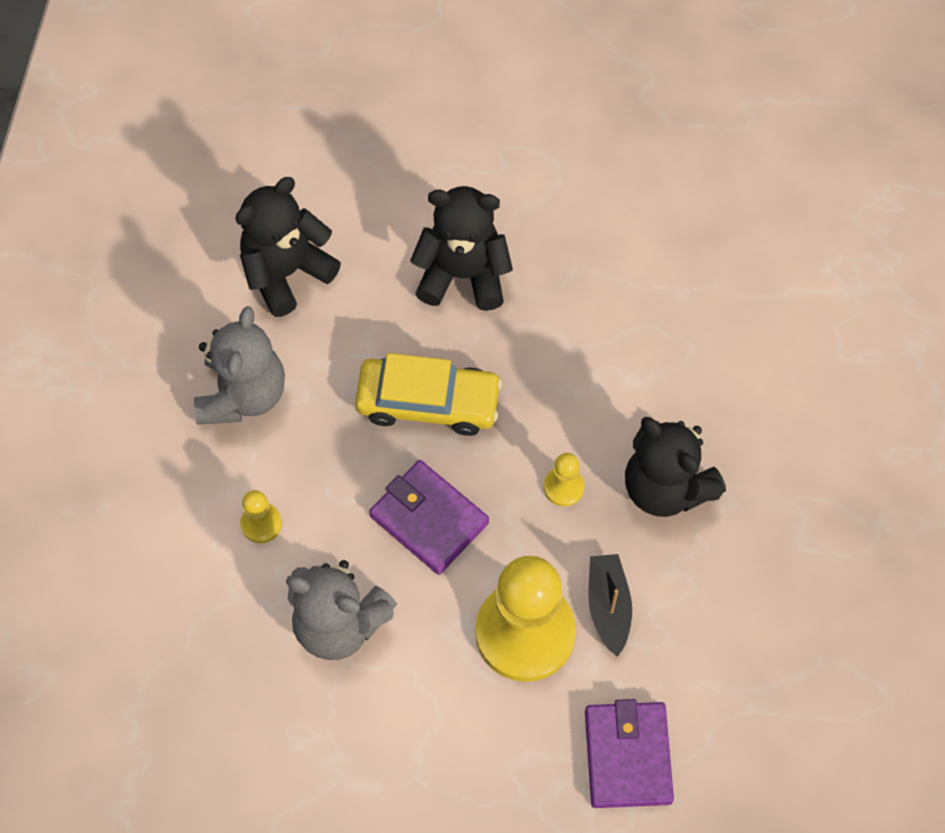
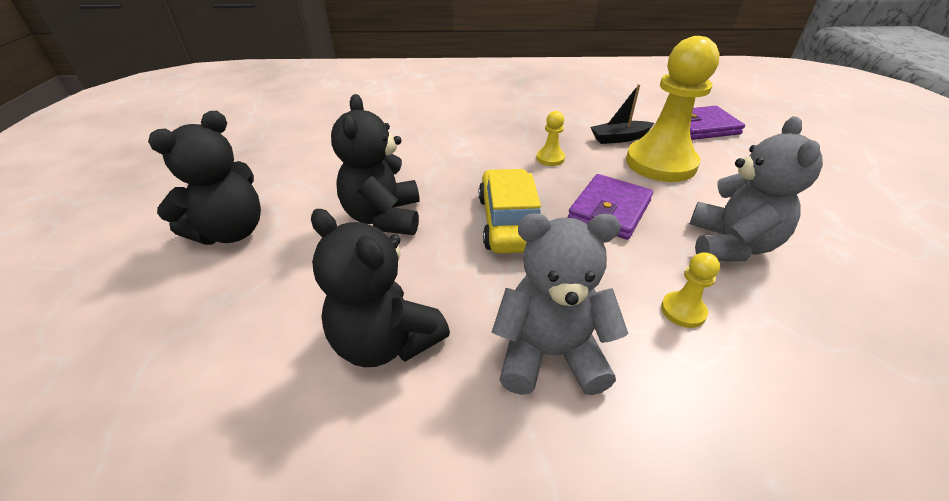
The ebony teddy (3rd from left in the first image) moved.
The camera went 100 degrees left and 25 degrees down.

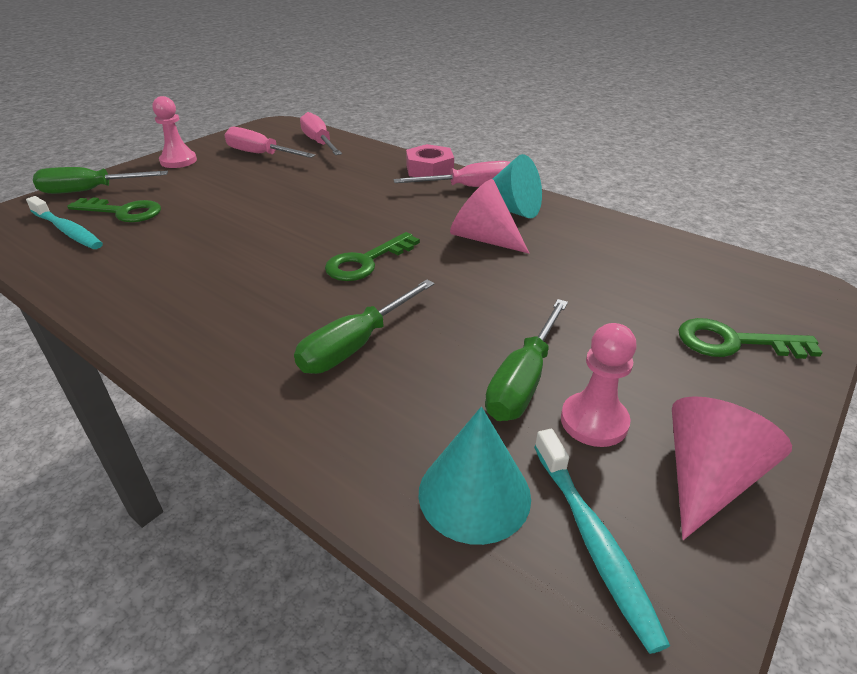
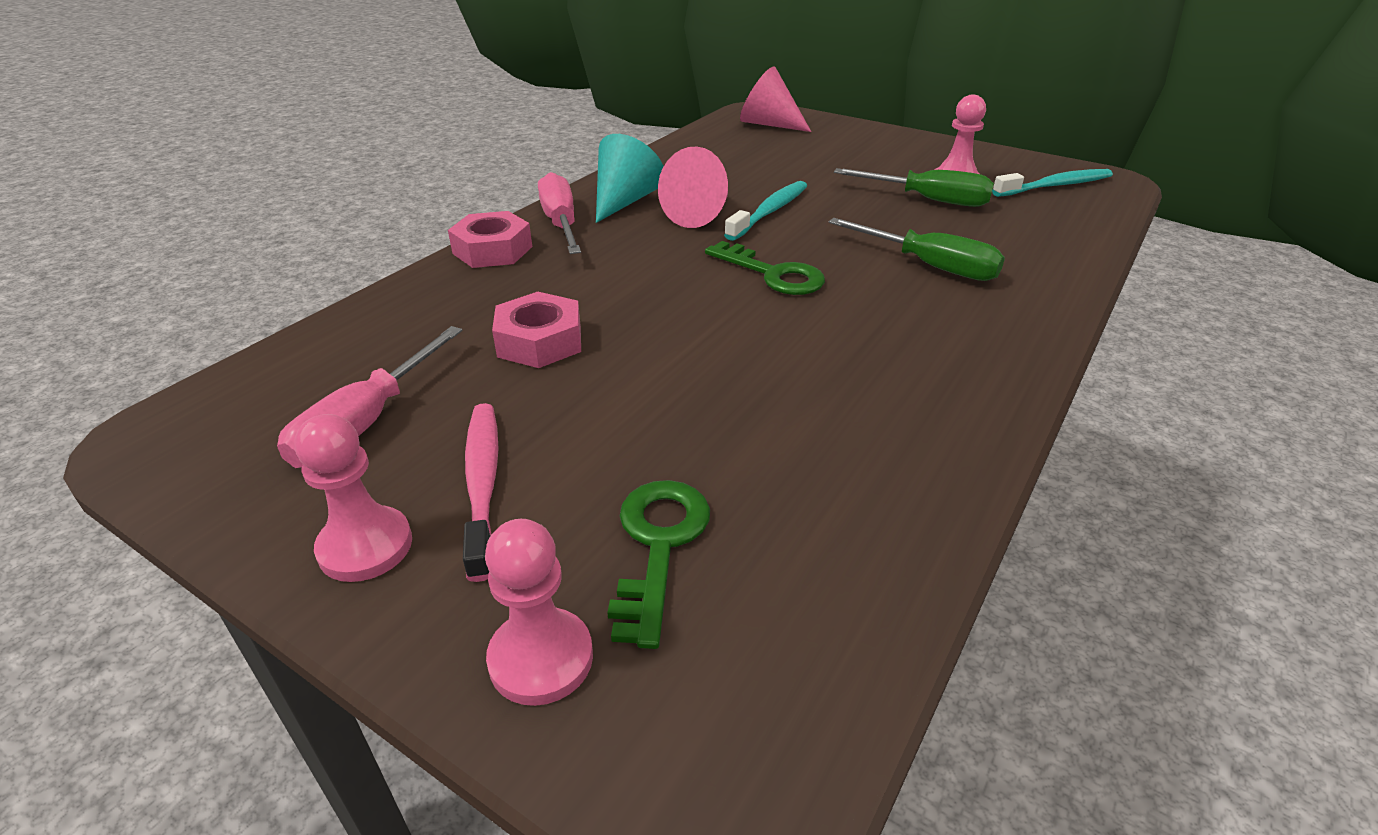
The rose-pink hand screwdriver (2nd from left) disappeared.
The aqua cone (1st from left) disappeared.
The green latchkey (3rd from left) disappeared.
The rose-pink tooth brush appeared.
The rose-pink nut (2nd from left) appeared.
The aqua tooth brush (1st from left) moved.
The rose-pink cone (2nd from left) moved.
The green hand screwdriver (1st from left) was replaced by the rose-pink game pawn (2nd from left).
The camera went 95 degrees left and 0 degrees up.

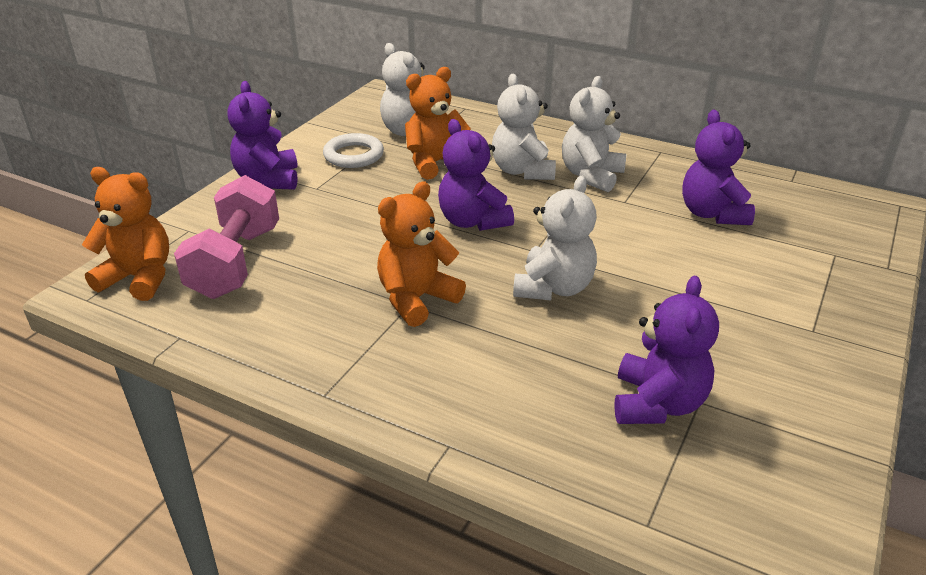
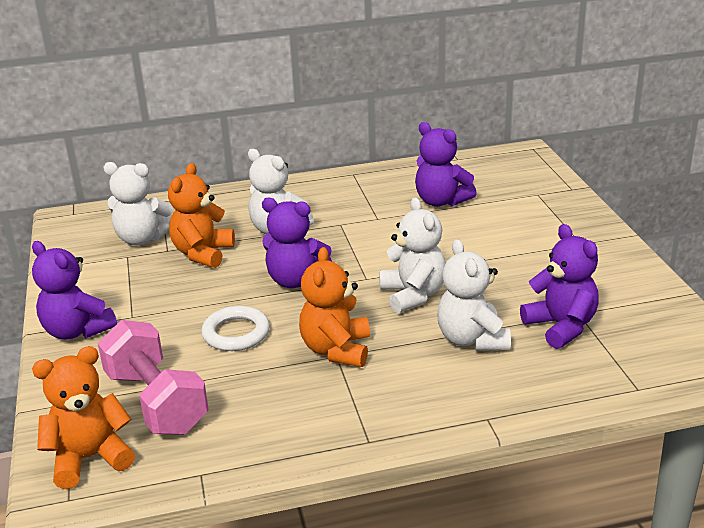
The pure white hoop moved.
The pure white teddy (4th from left) moved.
The camera went 40 degrees left and 5 degrees down.

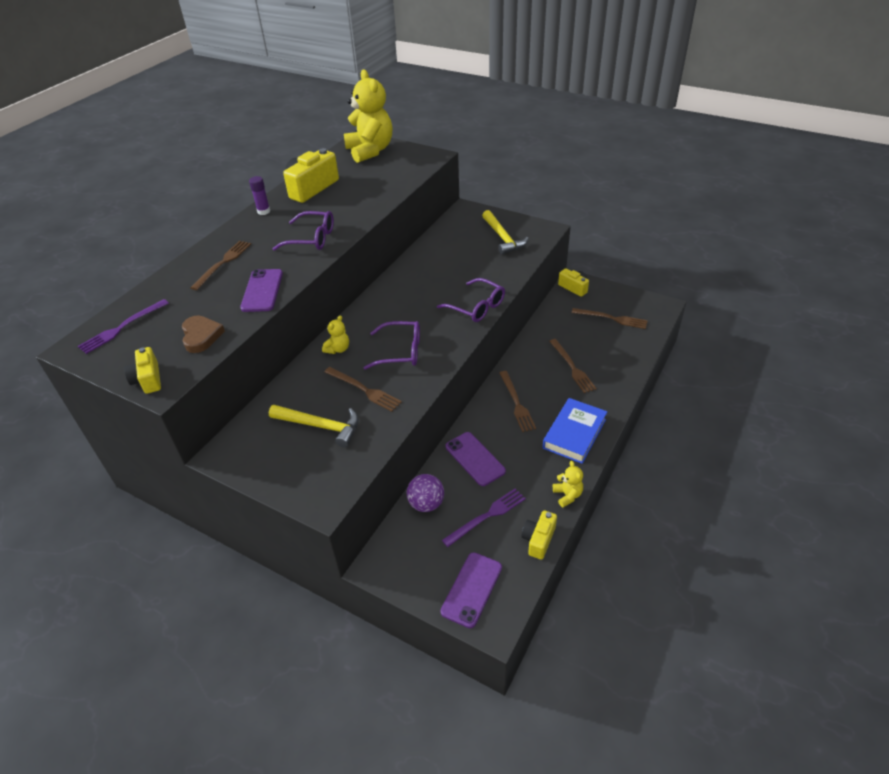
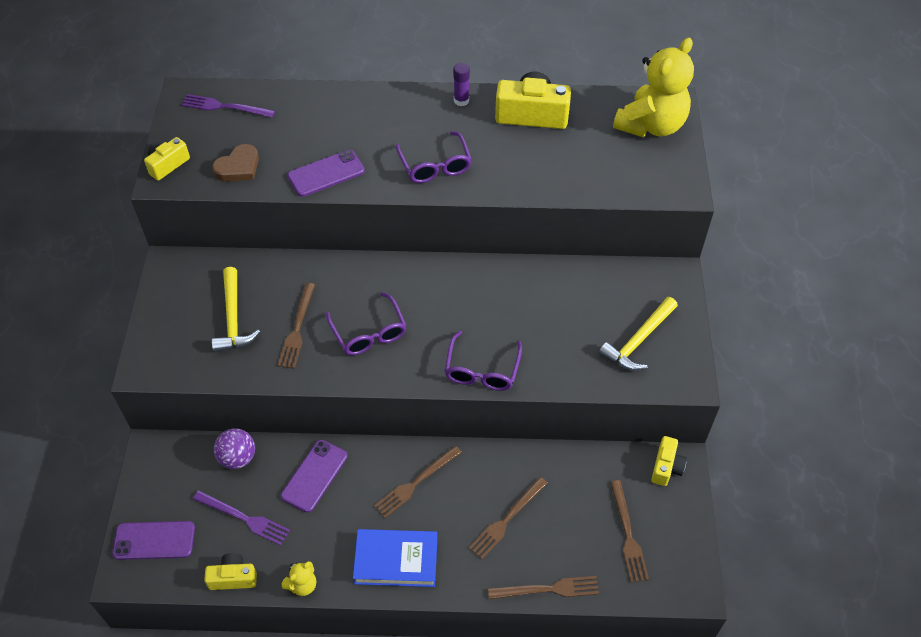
The yellow teddy (1st from left) disappeared.
The dark brown dinner fork (1st from left in the first image) moved.
The camera went 60 degrees right and 10 degrees up.

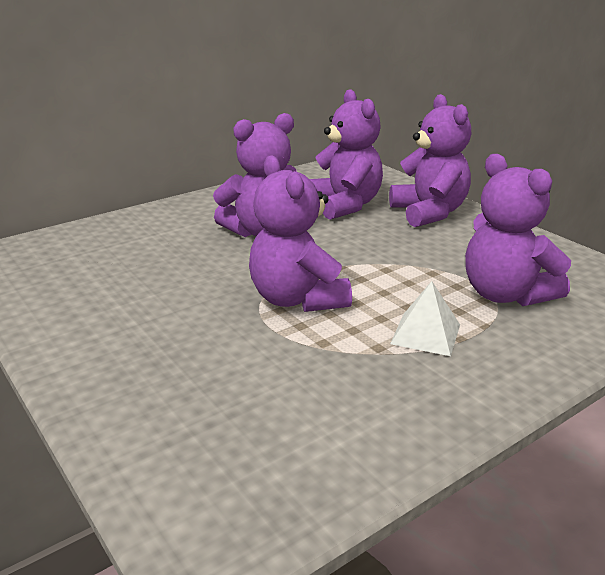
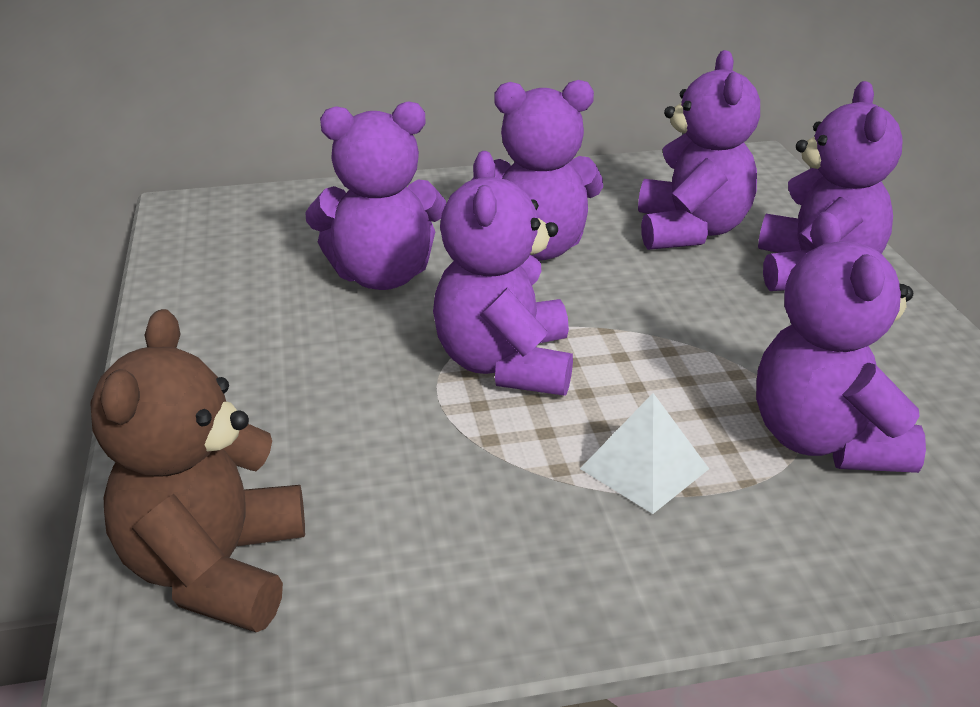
The dark brown teddy appeared.
The violet teddy (1st from left) appeared.
The camera went 25 degrees right and 5 degrees up.

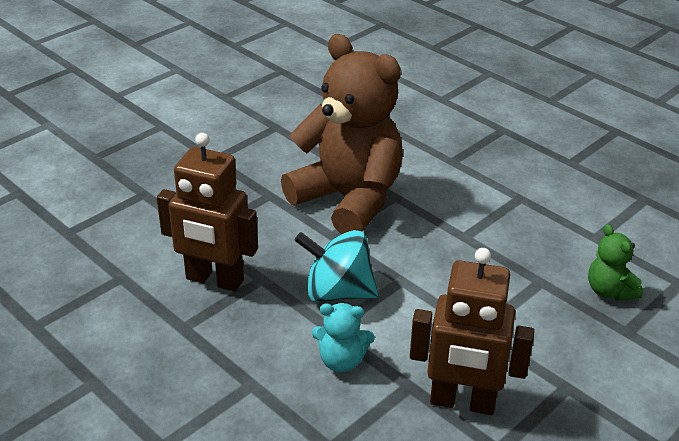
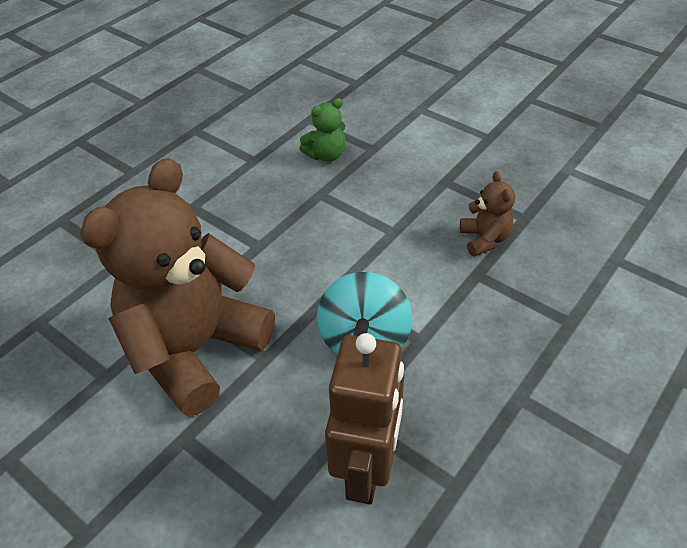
The aqua teddy disappeared.
The dark brown robot figure (2nd from left) was replaced by the dark brown teddy (2nd from left).
The camera went 95 degrees left and 10 degrees up.

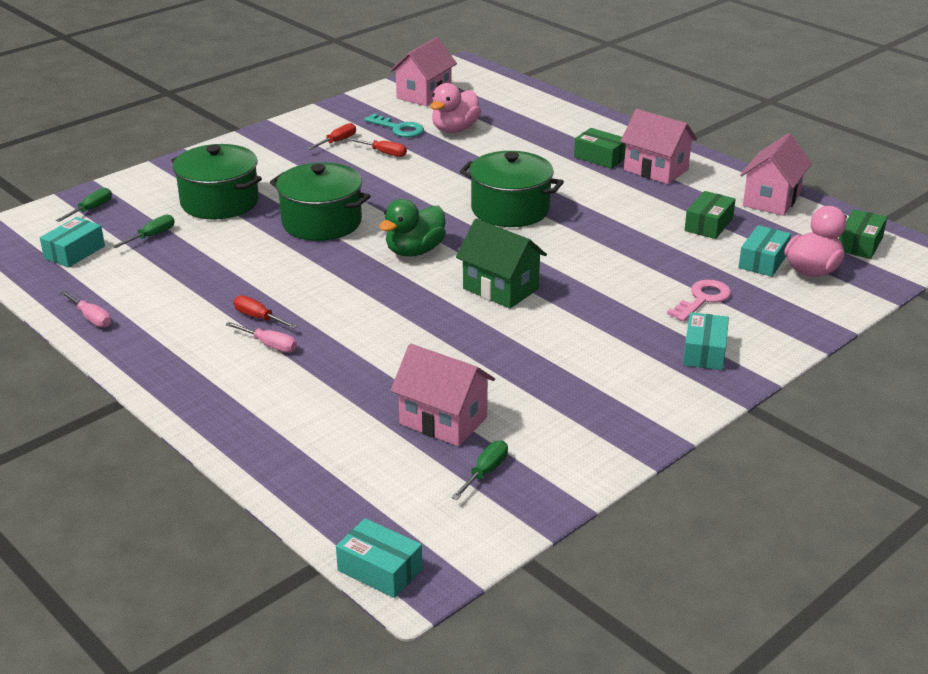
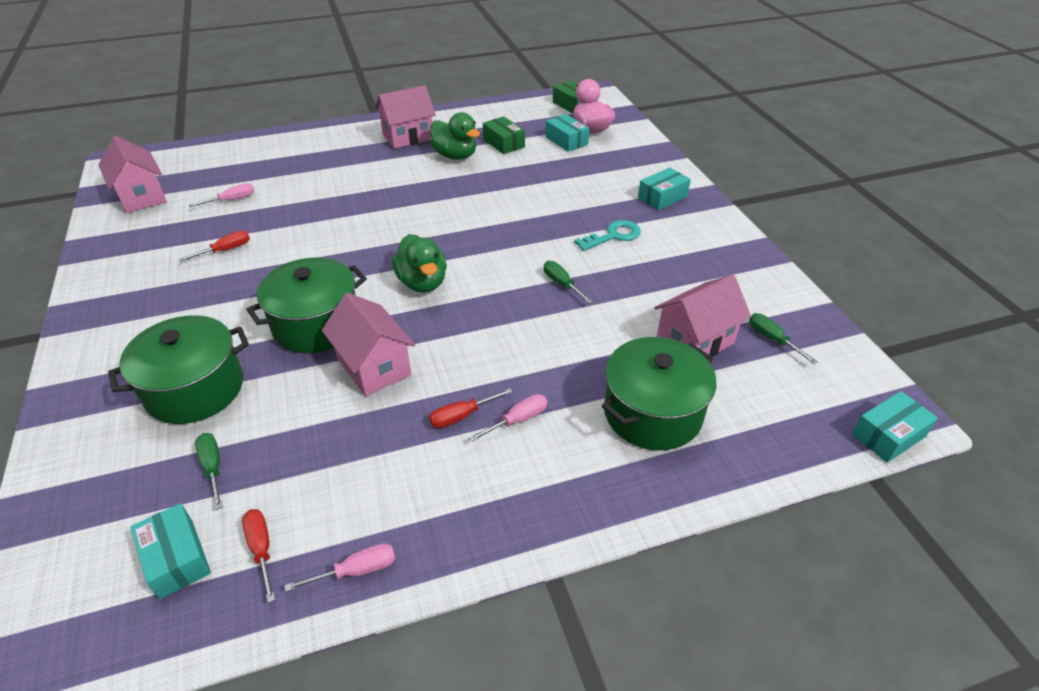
The green toy house disappeared.
The green package (1st from left) disappeared.
The rose-pink latchkey disappeared.
The green duck (2nd from left) appeared.
The green hand screwdriver (1st from left in the first image) moved.
The crimson hand screwdriver (2nd from left) moved.
The aqua latchkey moved.
The green stockpot (3rd from left) moved.
The rose-pink toy house (4th from left in the first image) moved.
The rose-pink duck (1st from left) was replaced by the rose-pink hand screwdriver (1st from left).
The aqua package (3rd from left) turned 75 degrees counterclockwise.
The camera went 65 degrees left and 10 degrees up.

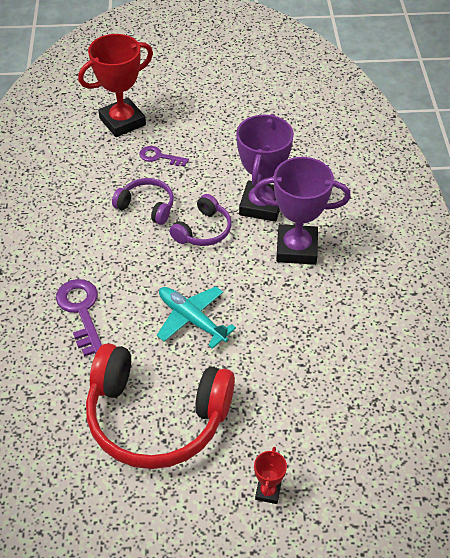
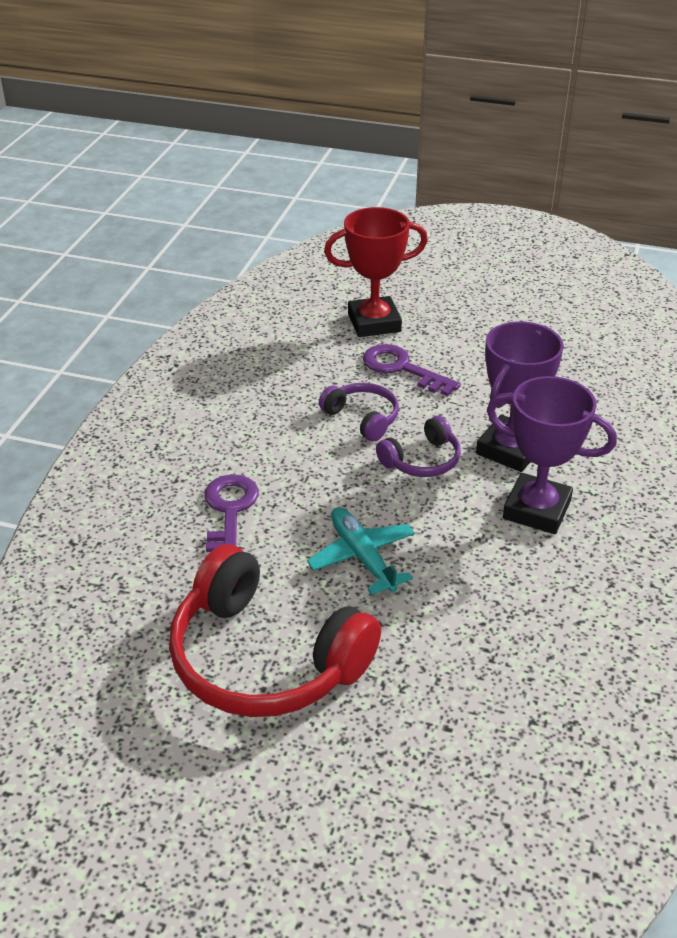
The crimson award cup (2nd from left) disappeared.
The violet latchkey (2nd from left) changed to 1.63 times the size.
The camera went 20 degrees right and 10 degrees down.

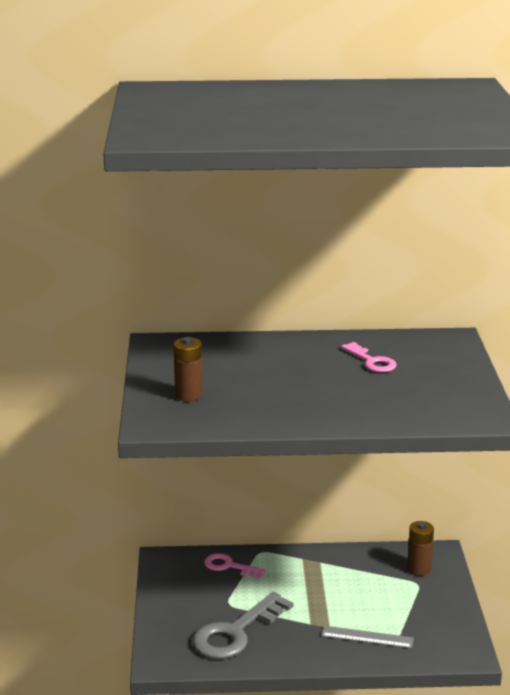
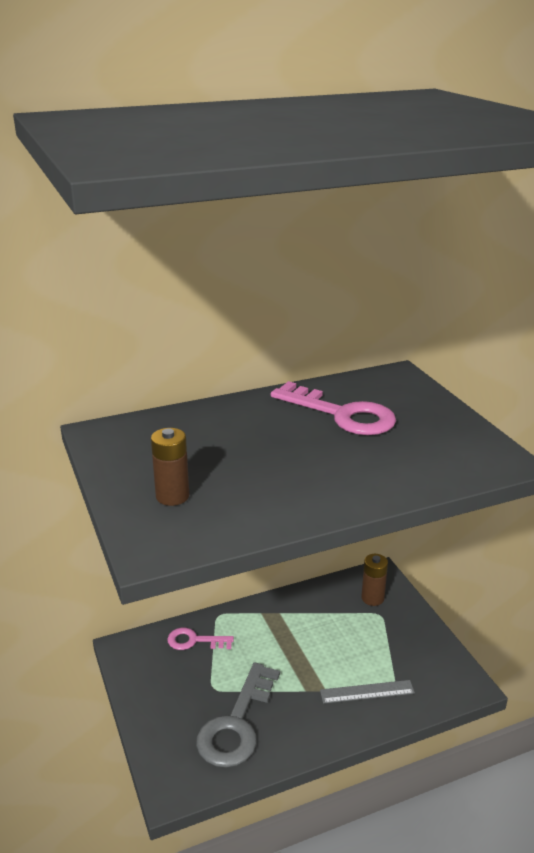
The rose-pink latchkey (2nd from left) changed to 1.76 times the size.
The camera went 20 degrees left and 5 degrees up.

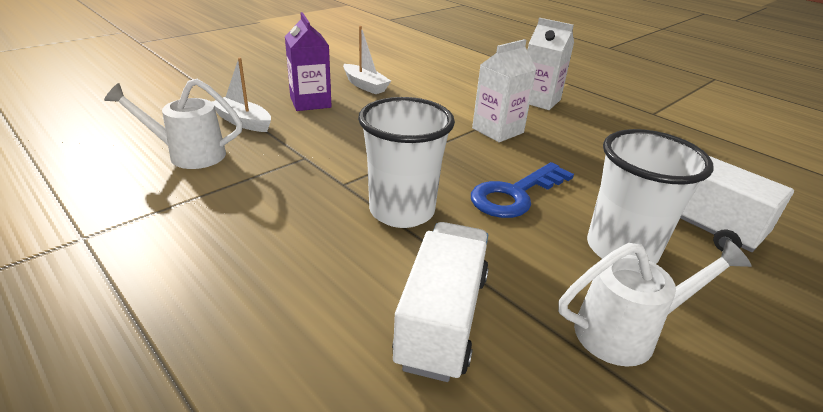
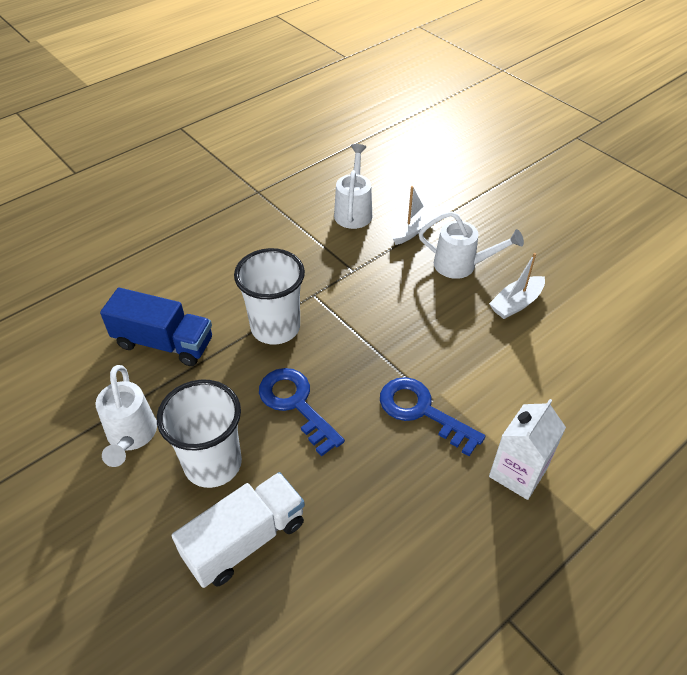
The violet milk carton was replaced by the pure white watering pot (3rd from left).
The pure white milk carton (1st from left) was replaced by the blue latchkey (2nd from left).
The pure white truck (1st from left) became the blue truck.
The camera went 95 degrees right and 15 degrees up.

